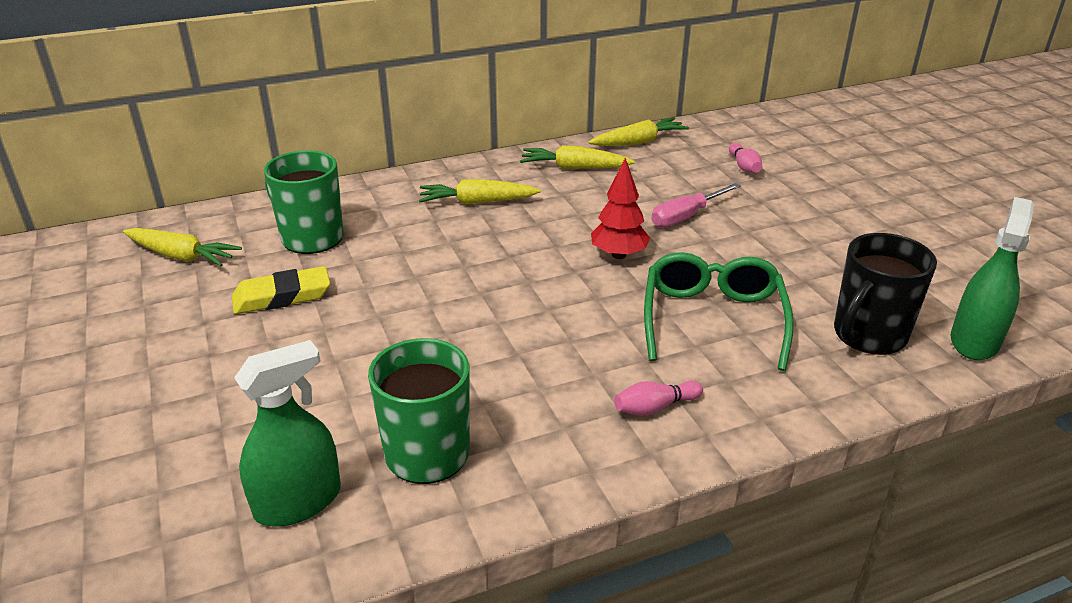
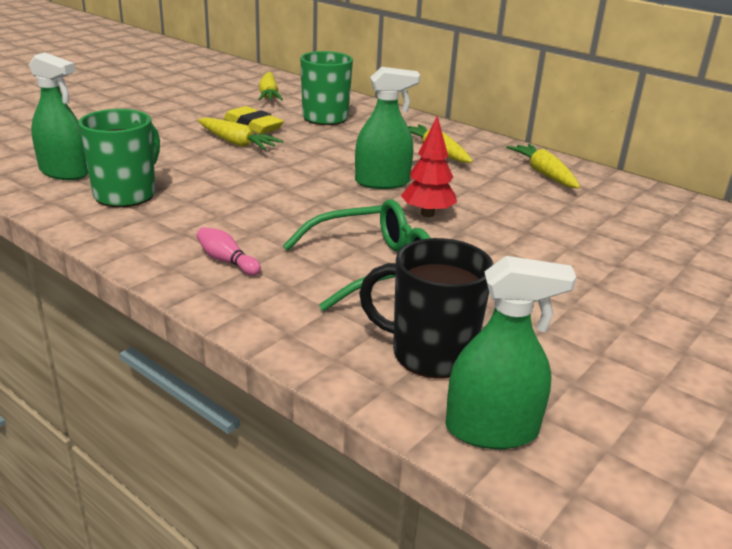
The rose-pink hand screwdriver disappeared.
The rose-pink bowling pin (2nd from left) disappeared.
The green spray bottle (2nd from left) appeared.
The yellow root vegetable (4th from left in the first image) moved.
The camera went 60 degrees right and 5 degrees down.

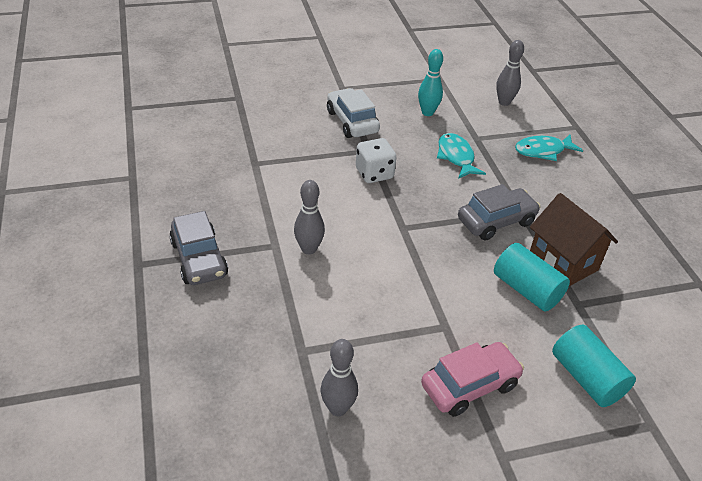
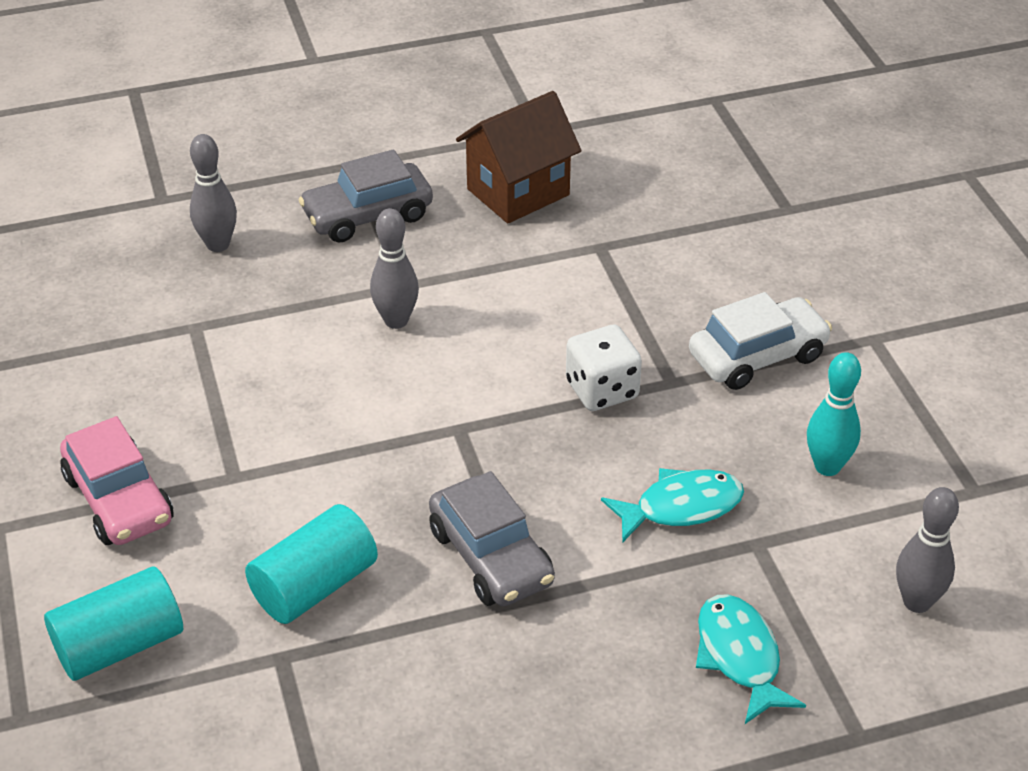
The gray bowling pin (2nd from left in the first image) moved.
The dark brown toy house moved.
The camera went 90 degrees right and 0 degrees up.

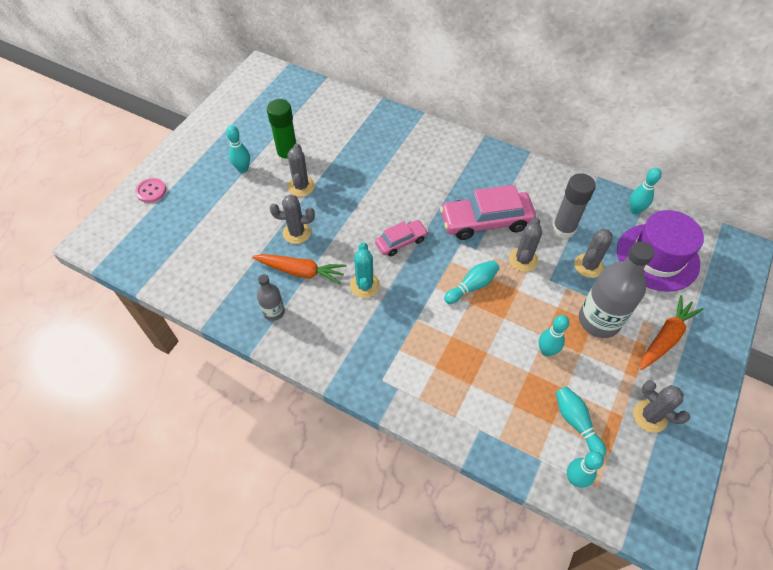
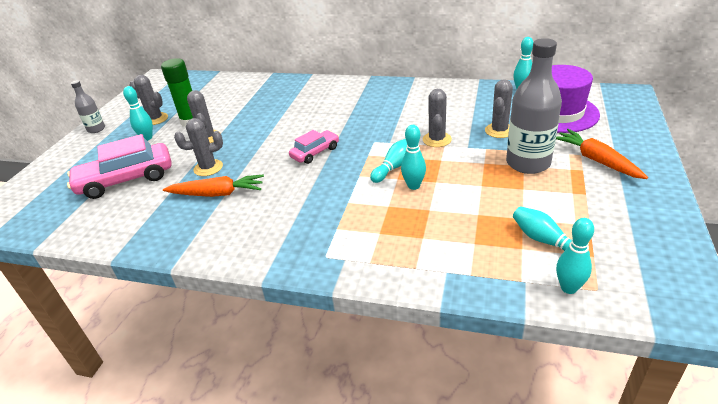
The rose-pink button disappeared.
The aqua cactus disappeared.
The gray stick of glue disappeared.
The gray flask (1st from left) moved.
The rose-pink car (2nd from left in the first image) moved.
The aqua bowling pin (3rd from left) moved.
The gray cactus (5th from left in the first image) moved.
The bright orange root vegetable (2nd from left) turned 60 degrees counterclockwise.
The camera went 10 degrees left and 20 degrees down.

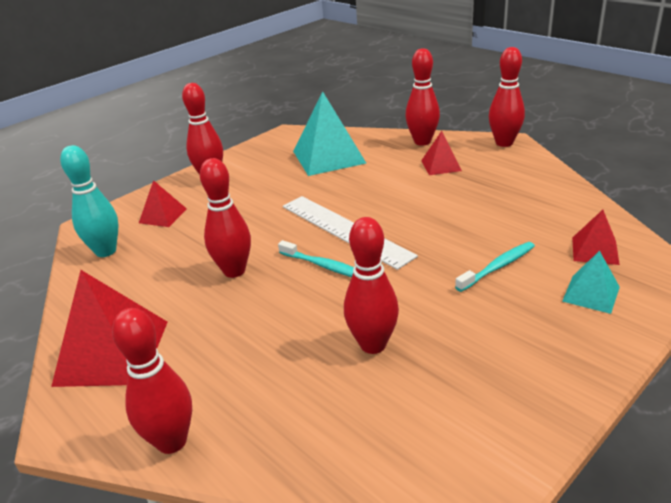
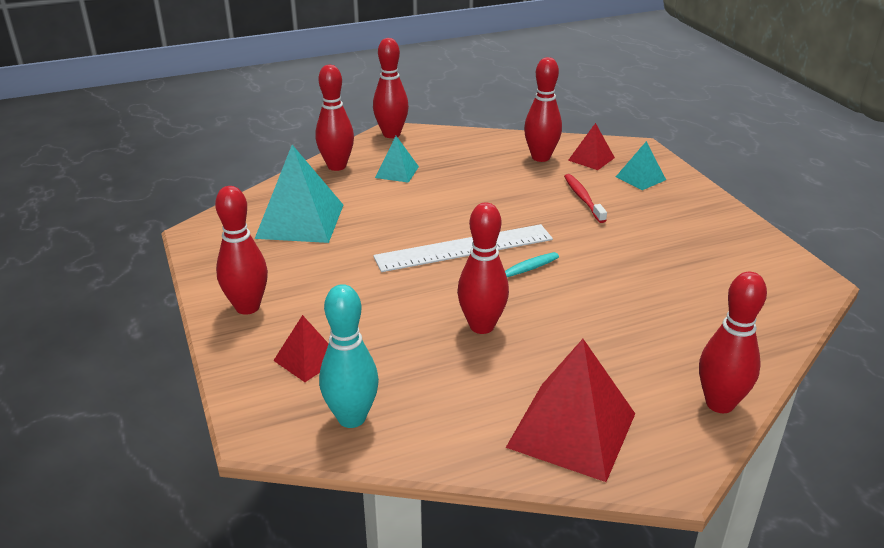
The crimson bowling pin (4th from left in the first image) moved.
The crimson pyramid (3rd from left) became the aqua pyramid (2nd from left).
The aqua tooth brush (2nd from left) became the crimson tooth brush.
The camera went 70 degrees left and 0 degrees up.

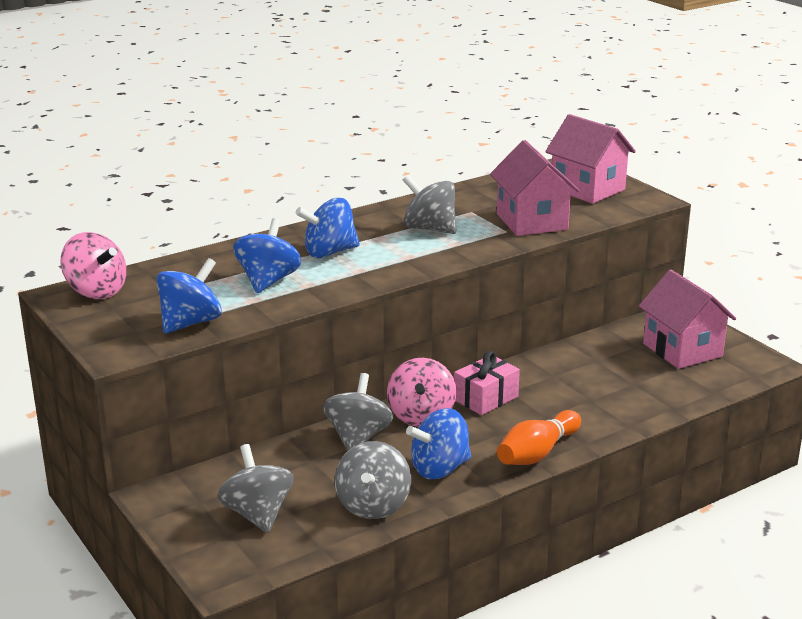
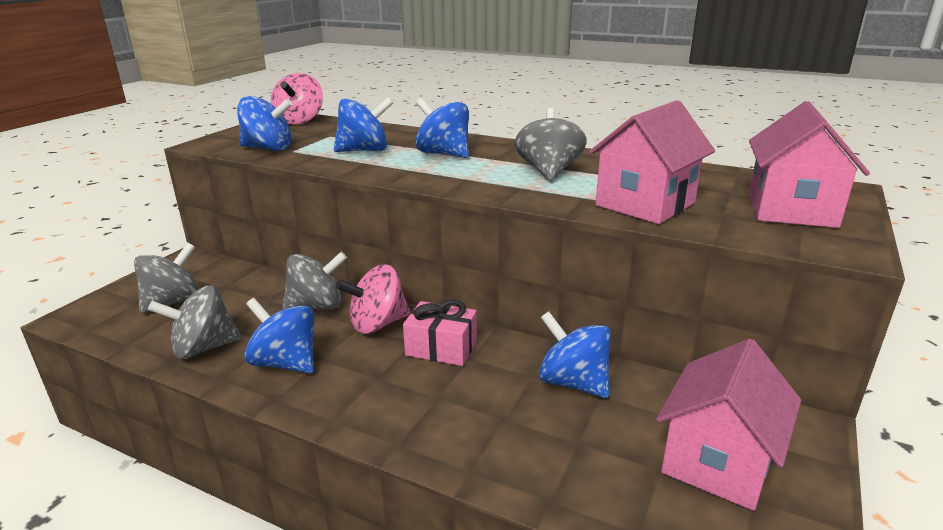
The bright orange bowling pin disappeared.
The blue toy top (5th from left) appeared.
The camera went 60 degrees right and 0 degrees up.

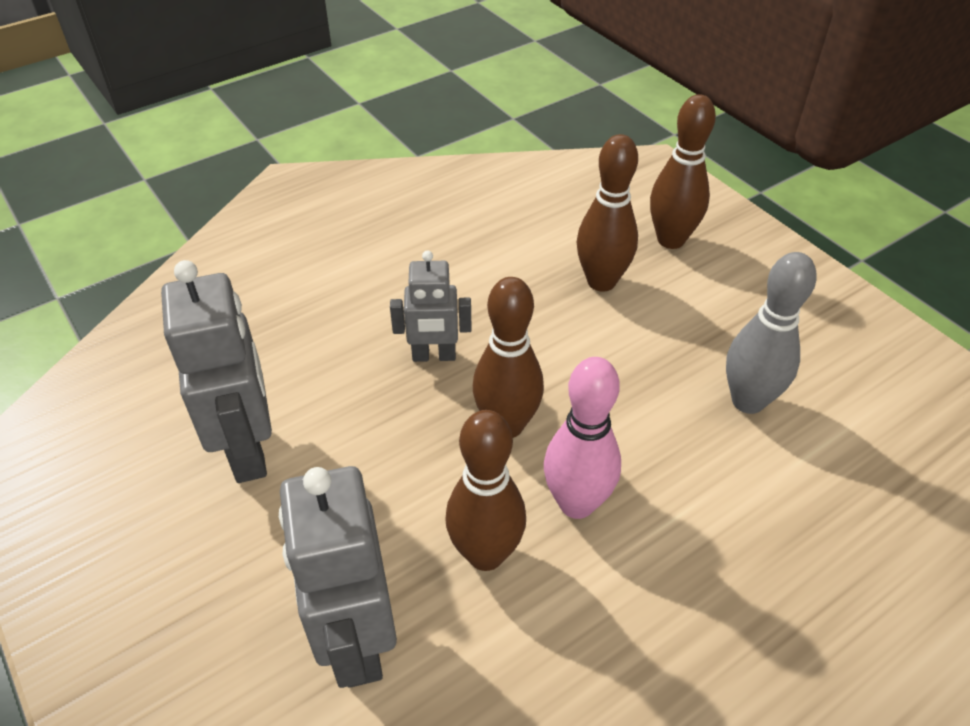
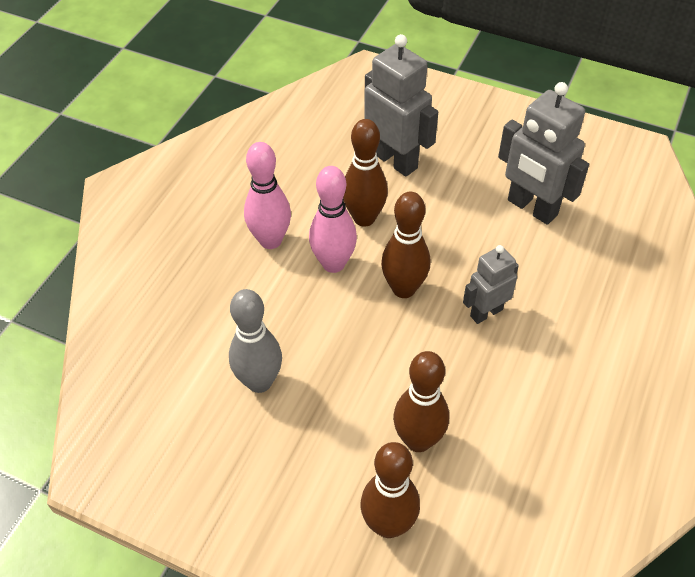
The rose-pink bowling pin (1st from left) appeared.
The camera went 150 degrees right and 5 degrees up.

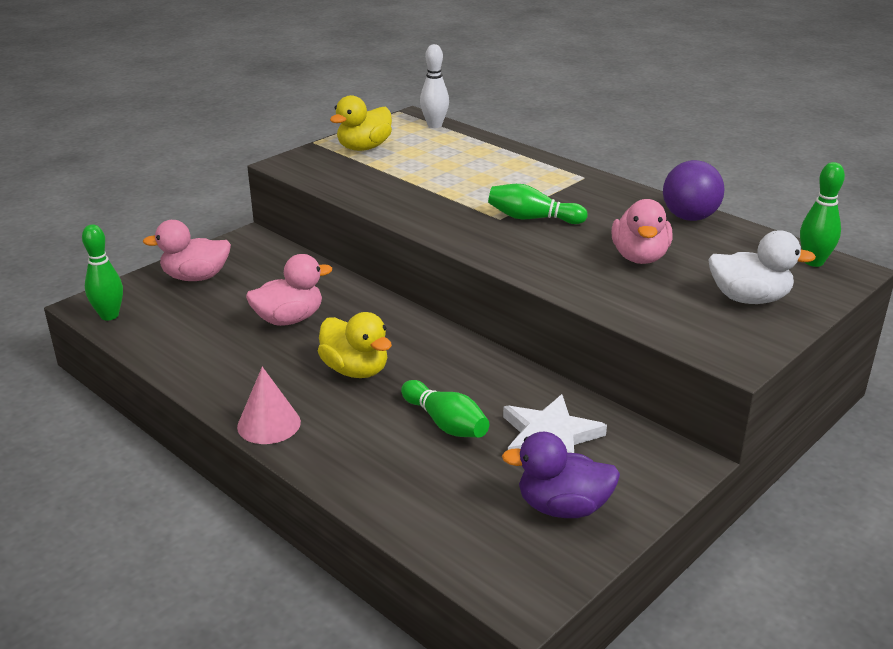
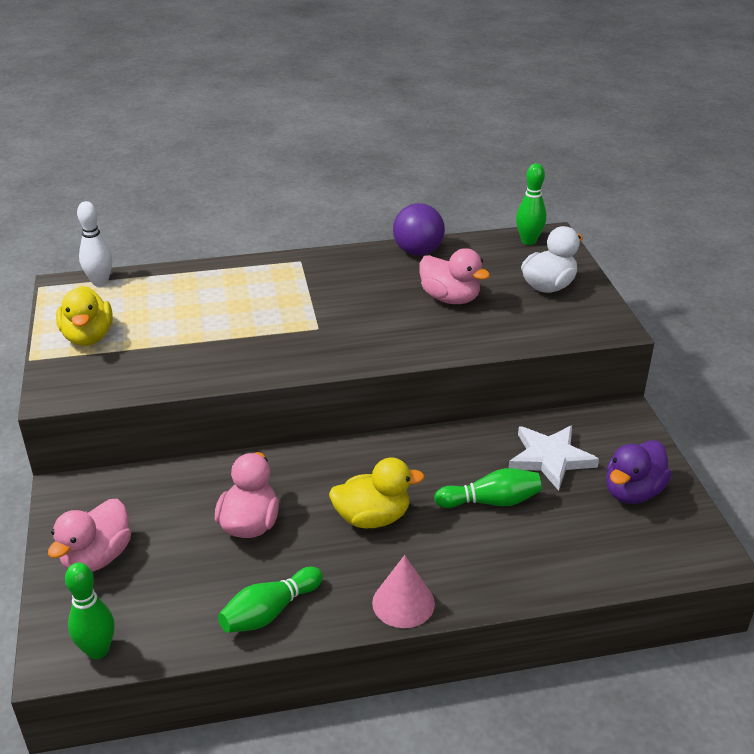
The green bowling pin (3rd from left in the first image) moved.
The camera went 55 degrees left and 5 degrees up.

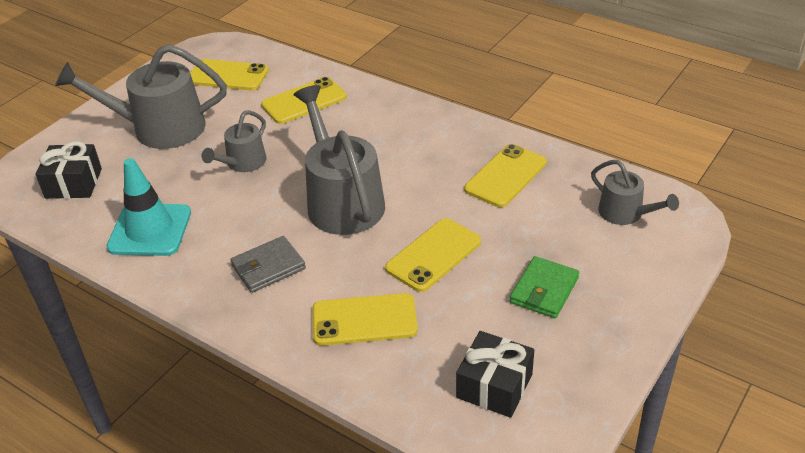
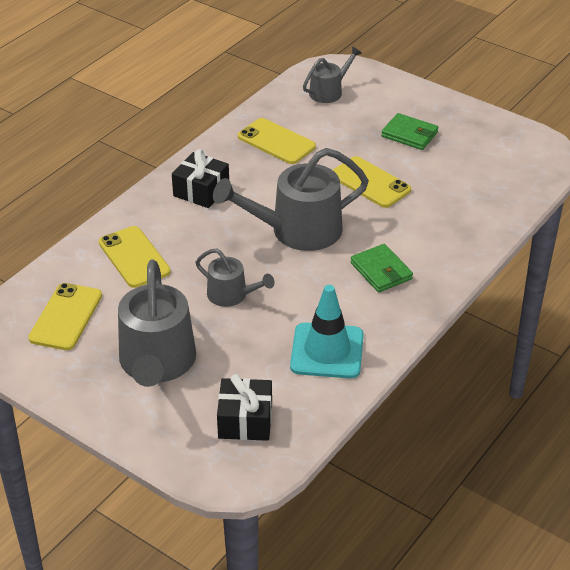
The yellow mobile phone (3rd from left) disappeared.
The ebony present (2nd from left in the first image) moved.
The gray wallet became the green wallet (1st from left).
The camera went 90 degrees left and 0 degrees up.

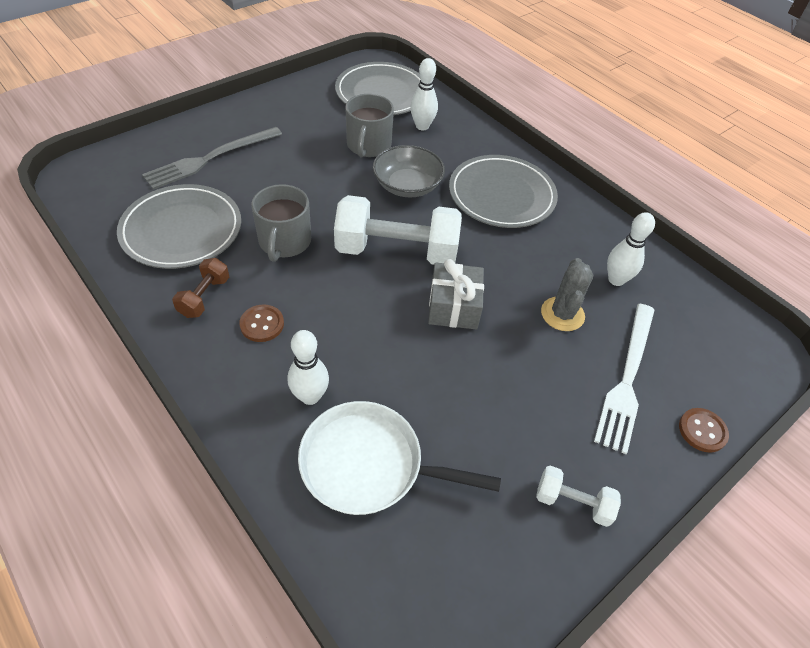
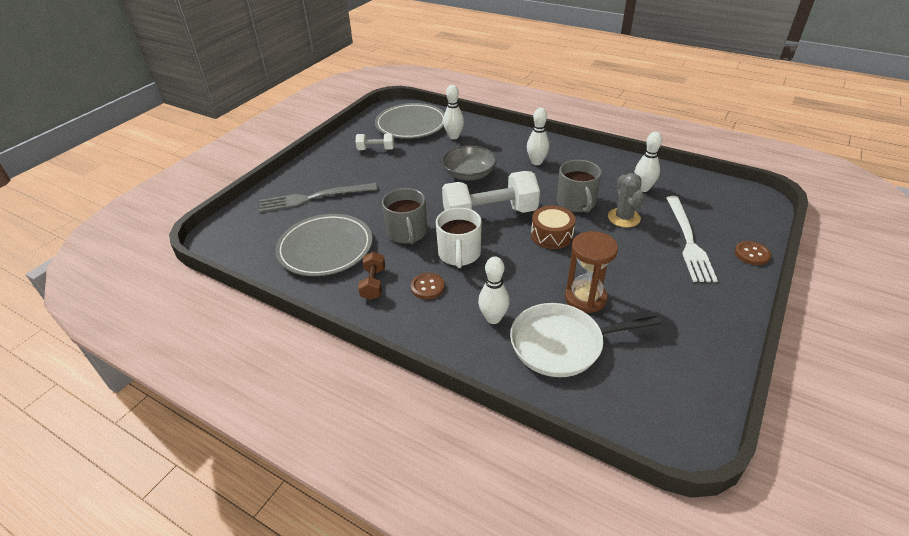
The pure white coffee mug appeared.
The dark brown sandglass appeared.
The gray coffee mug (2nd from left) moved.
The pure white dumbbell (2nd from left in the first image) moved.
The gray present was replaced by the dark brown toy drum.
The gray plate (3rd from left) was replaced by the pure white bowling pin (3rd from left).
The gray dinner fork turned 45 degrees clockwise.
The camera went 15 degrees left and 10 degrees down.

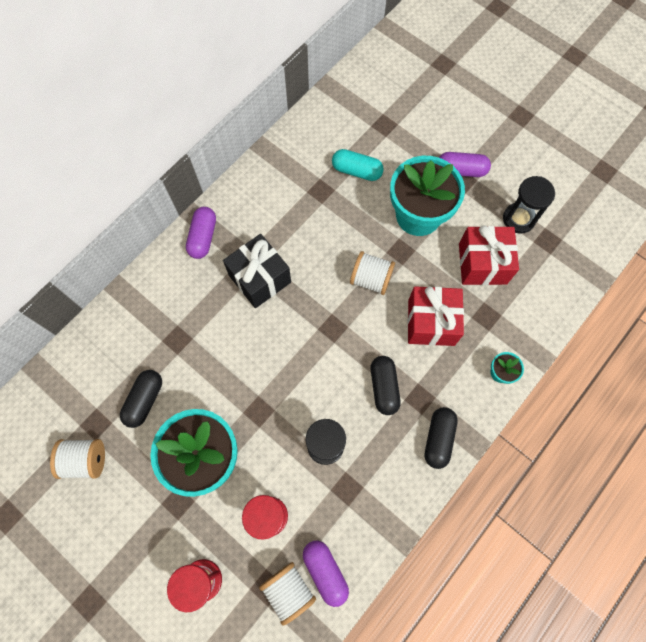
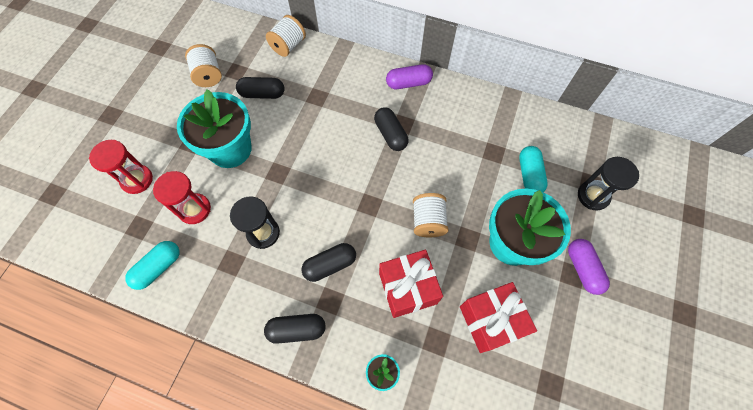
The pure white reel of thread (2nd from left) moved.
The ebony sandglass (2nd from left) moved.
The ebony present was replaced by the ebony pill shape (4th from left).
The violet pill shape (2nd from left) became the aqua pill shape (1st from left).
The camera went 70 degrees right and 5 degrees down.

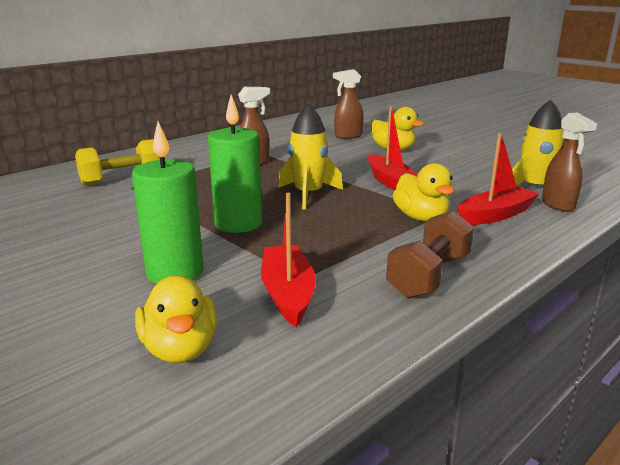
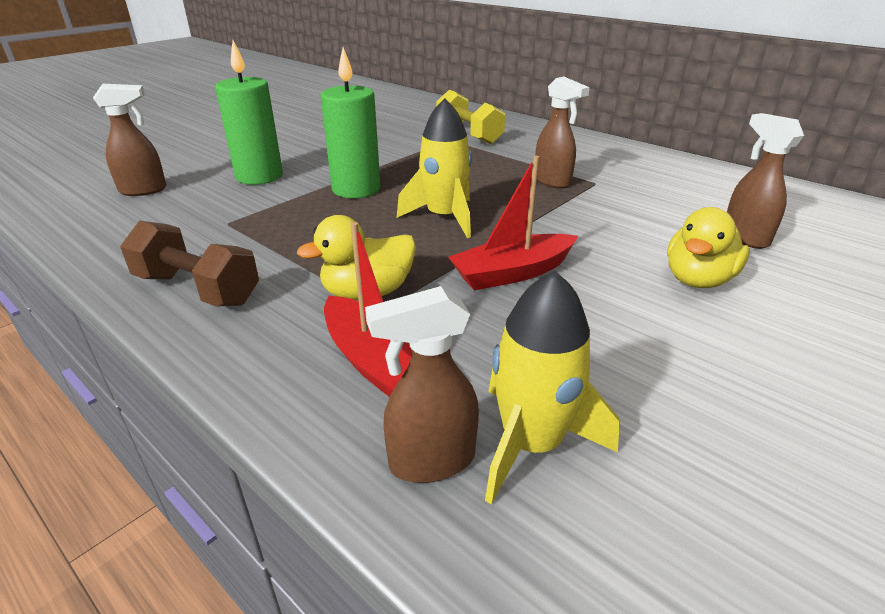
The crimson toy boat (1st from left) disappeared.
The yellow duck (1st from left) was replaced by the dark brown spray bottle (1st from left).
The camera went 85 degrees right and 10 degrees up.

